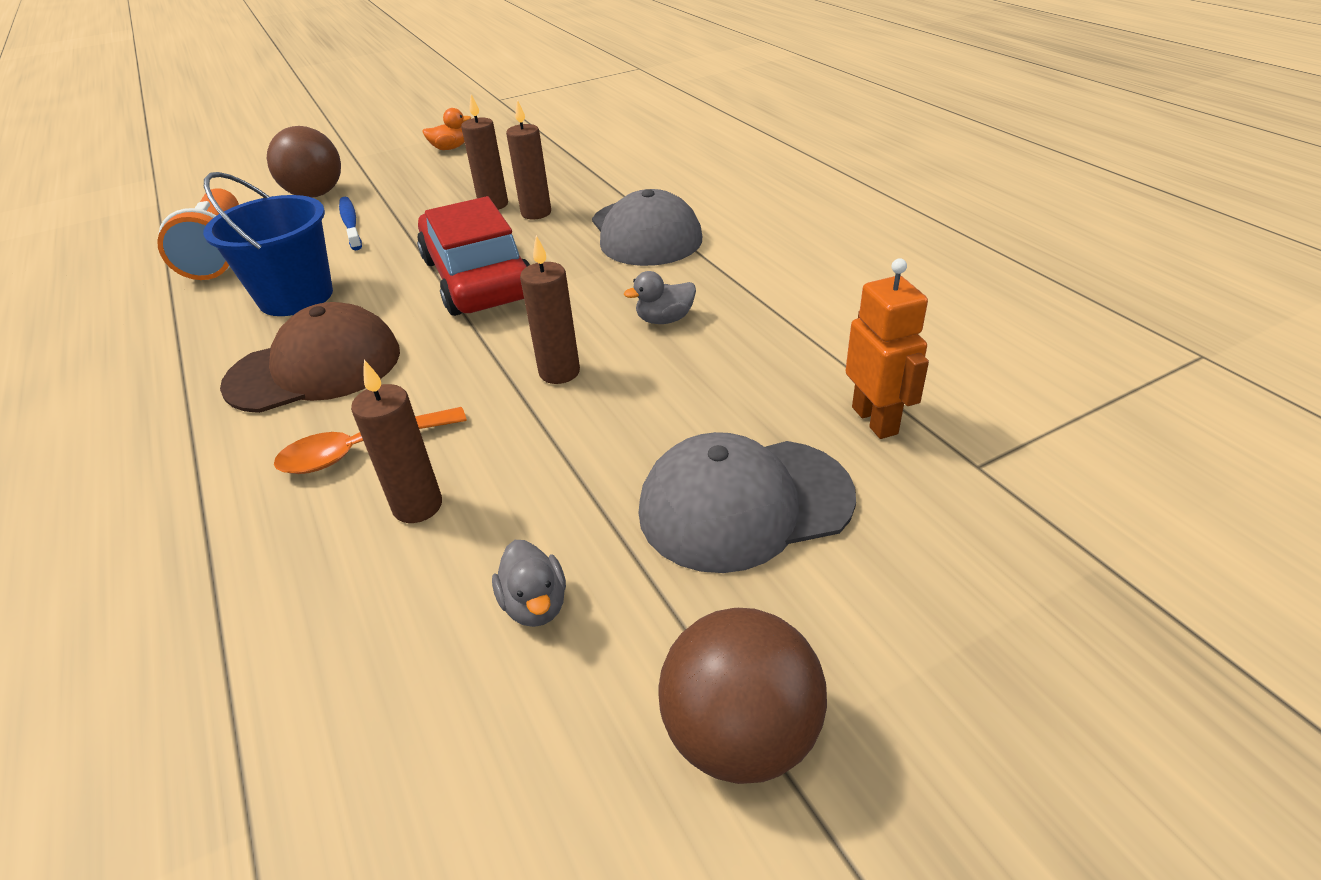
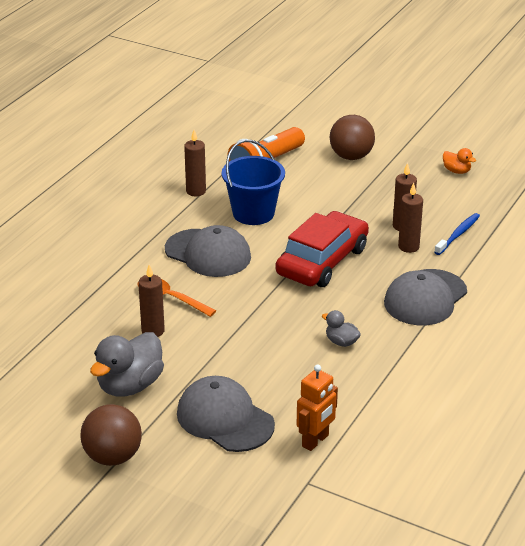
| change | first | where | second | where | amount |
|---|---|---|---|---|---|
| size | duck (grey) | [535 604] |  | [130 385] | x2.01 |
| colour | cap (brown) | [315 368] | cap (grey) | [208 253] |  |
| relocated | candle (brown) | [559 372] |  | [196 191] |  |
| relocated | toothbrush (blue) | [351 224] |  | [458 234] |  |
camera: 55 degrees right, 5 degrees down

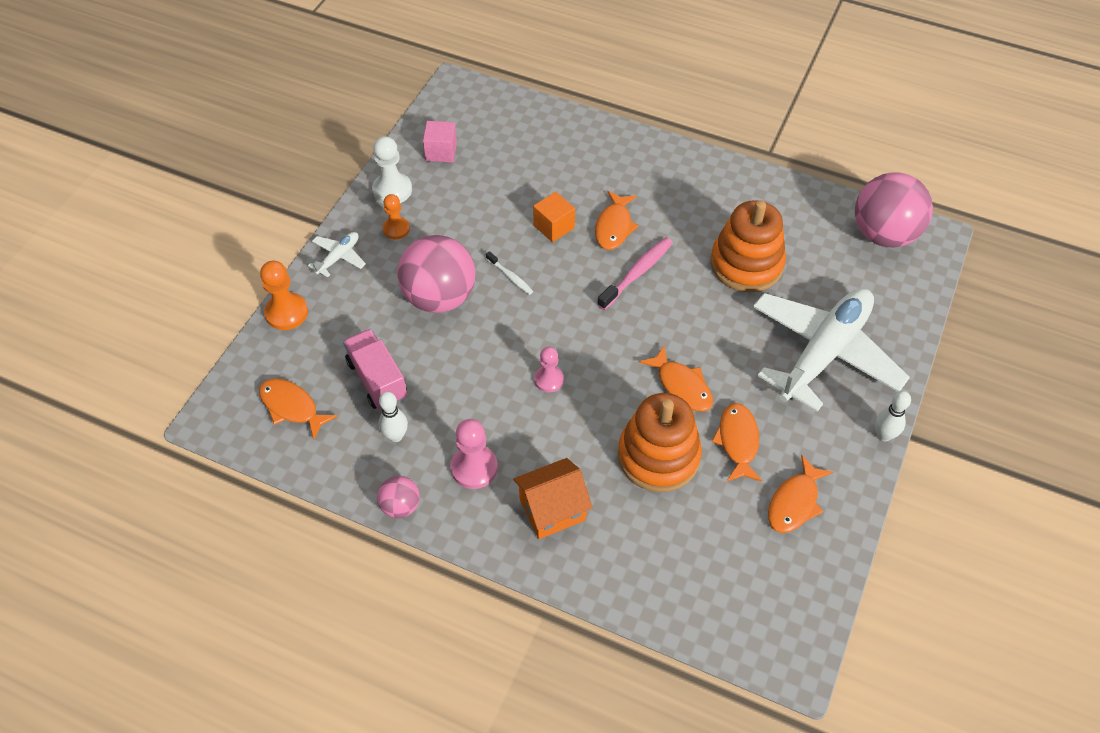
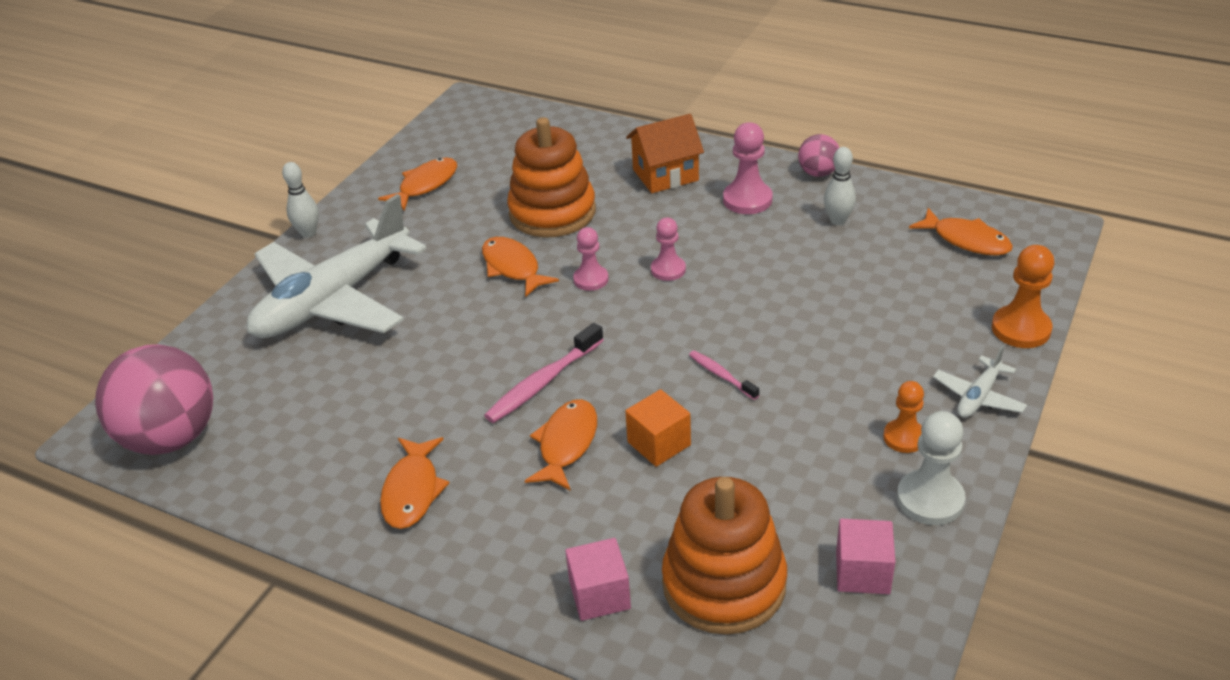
| change | first | where | second | where | amount |
|---|---|---|---|---|---|
| relocated | fish (orange) | [738 441] |  | [412 491] |  |
| appeared |  |  | cube (pink) | [599 595] |  |
| appeared |  |  | pawn (pink) | [591 279] |  |
| relocated | stacking toy (orange) | [746 264] |  | [724 584] |  |
| colour | toothbrush (white) | [510 277] | toothbrush (pink) | [721 375] |  |
| missing | truck (pink) | [377 380] |  |  |  |
| missing | ball (pink) | [439 297] |  |  |  |
camera: 175 degrees left, 15 degrees down

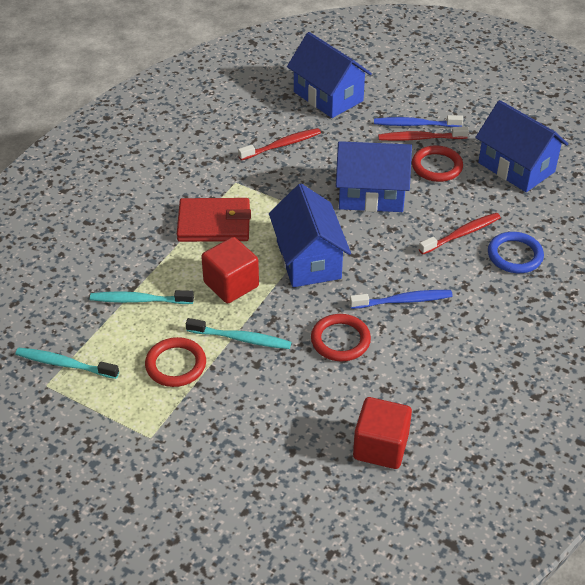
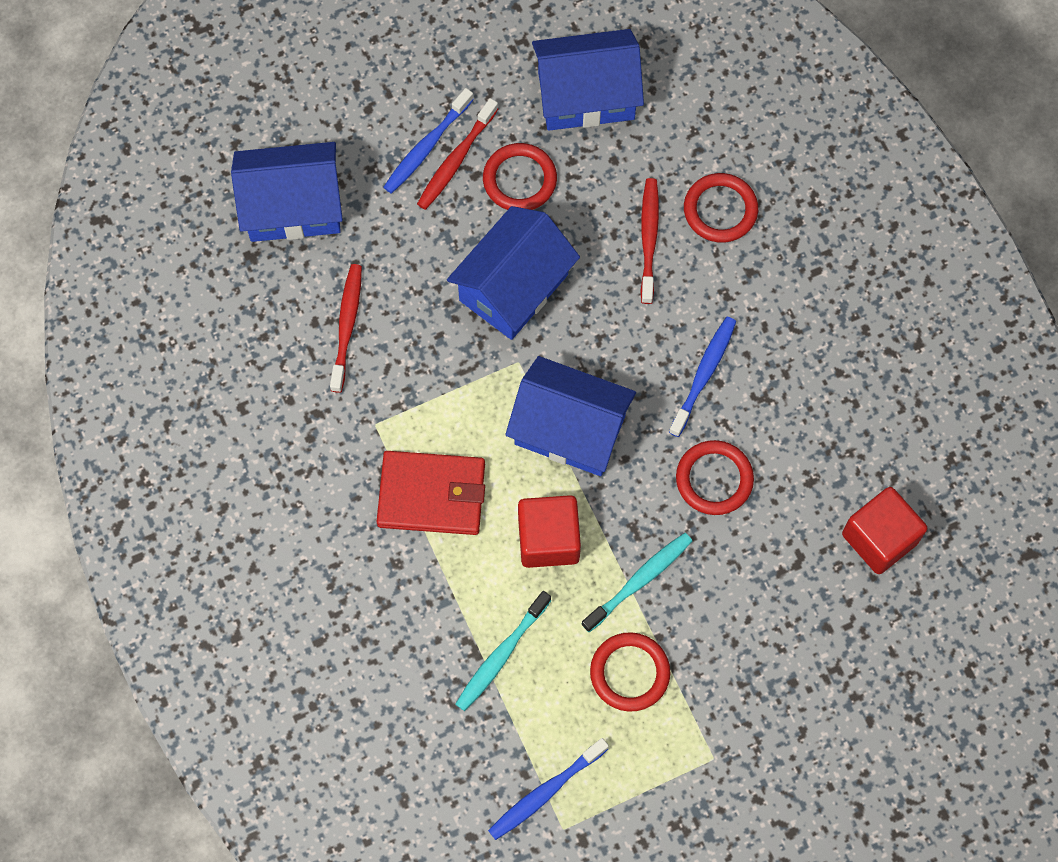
| change | first | where | second | where | amount |
|---|---|---|---|---|---|
| spun | wallet (red) | [214 223] |  | [432 494] | 60 degrees clockwise |
| colour | toothbrush (turquoise) | [65 364] | toothbrush (blue) | [545 792] |  |
| colour | ring (blue) | [515 255] | ring (red) | [720 210] |  |
camera: 55 degrees left, 25 degrees up

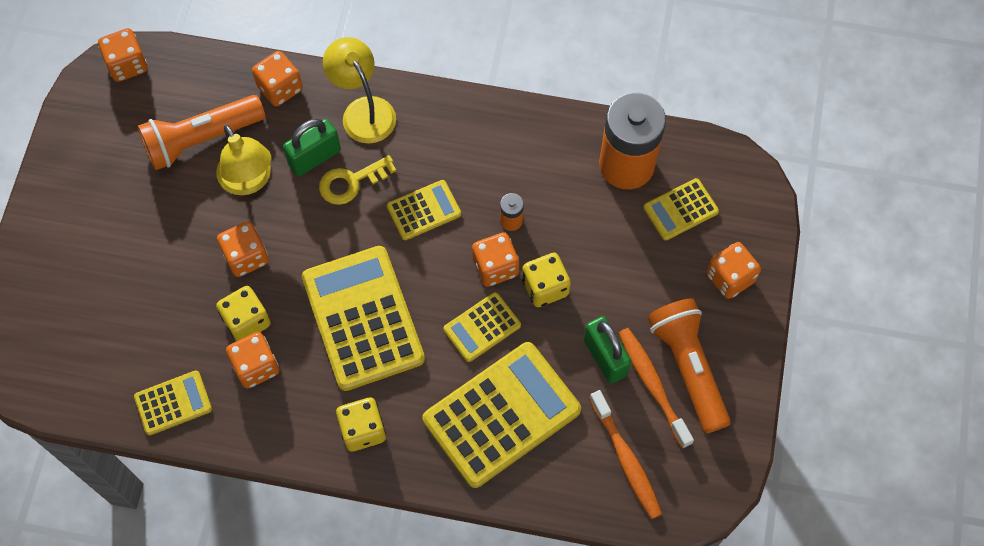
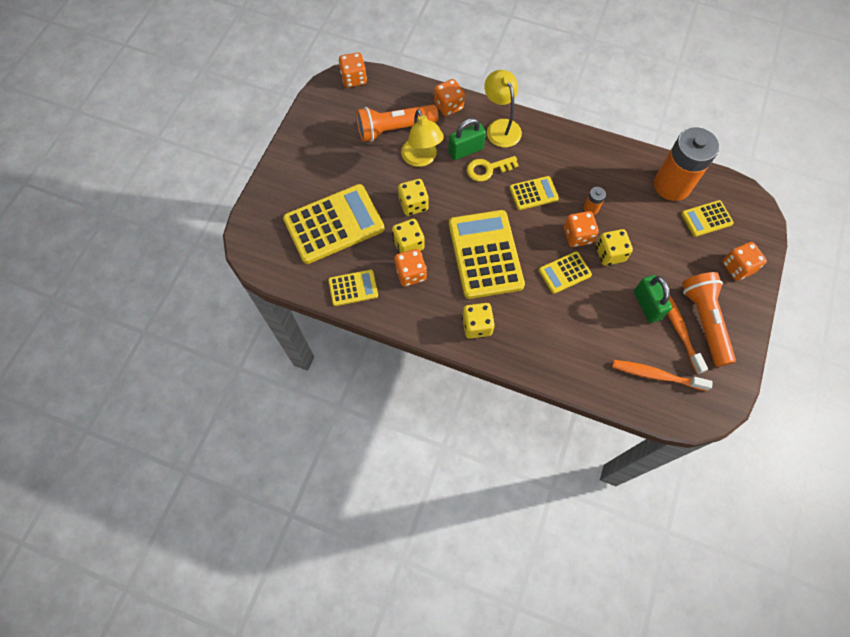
| change | first | where | second | where | amount |
|---|---|---|---|---|---|
| relocated | calculator (yellow) | [501 415] |  | [334 224] |  |
| colour | dice (orange) | [246 257] | dice (yellow) | [413 204] |  |
| spun | toothbrush (orange) | [626 459] |  | [656 375] | 120 degrees clockwise |
camera: 10 degrees right, 0 degrees up

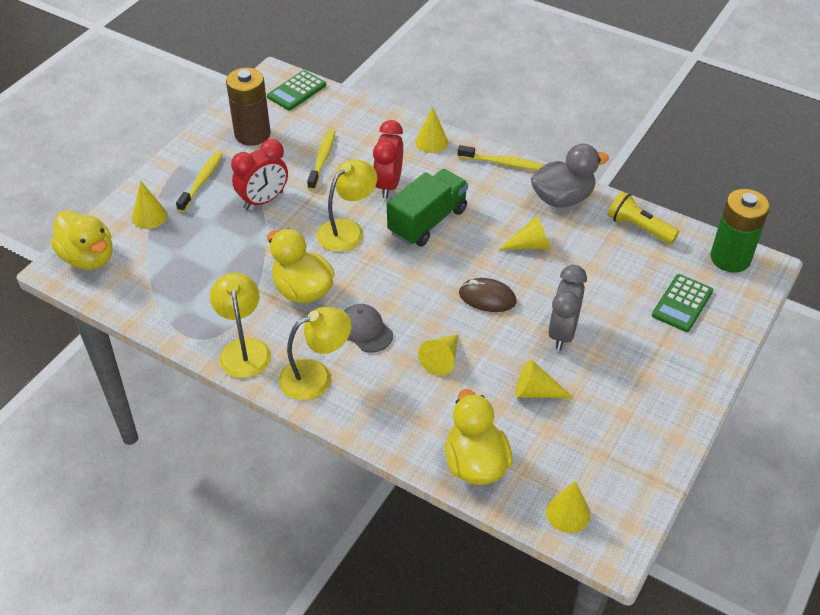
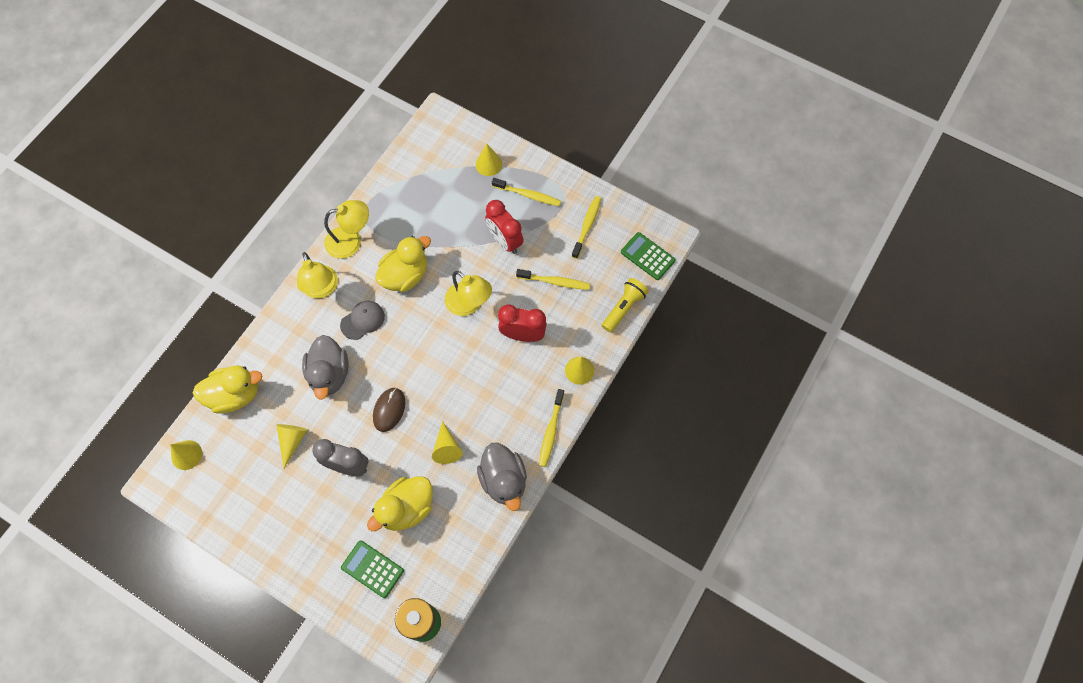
| change | first | where | second | where | amount |
|---|---|---|---|---|---|
| exchanged | cone (yellow) | [442 359] | duck (grey) | [329 374] |  |
| relocated | duck (yellow) | [88 258] |  | [406 508] |  |
| exchanged | battery (brown) | [252 134] | toothbrush (yellow) | [587 226] |  |
| relocated | flashlight (yellow) | [639 227] |  | [623 308] |  |
| missing | truck (green) | [427 221] |  |  |  |
camera: 90 degrees right, 20 degrees up

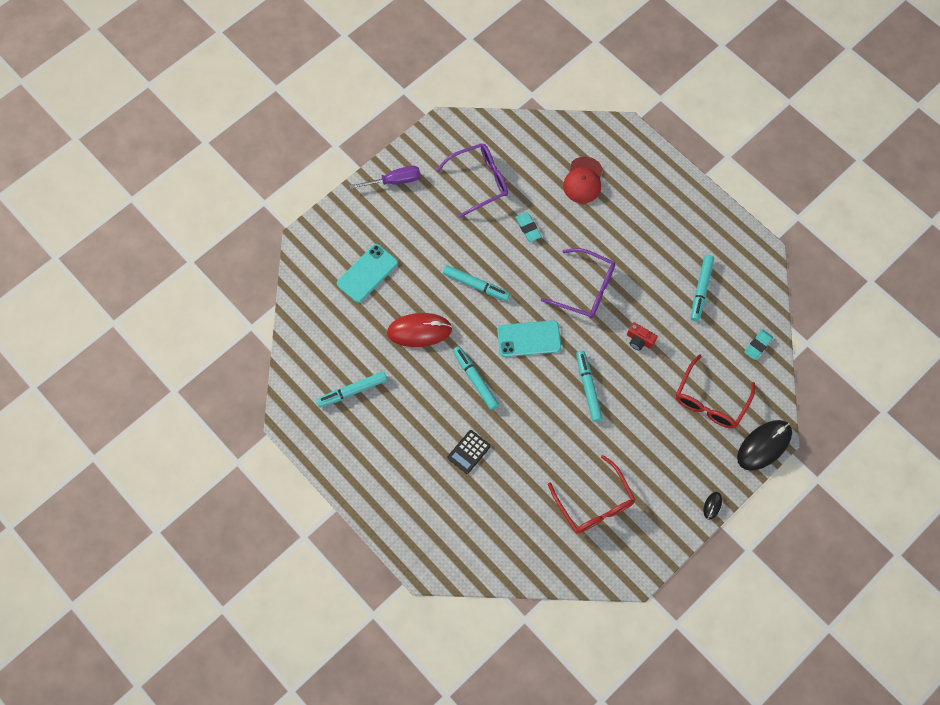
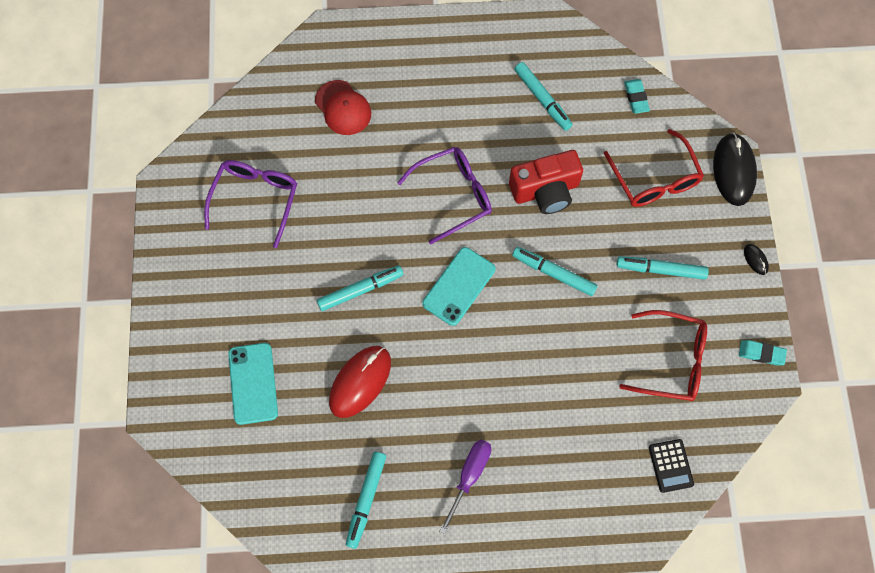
| change | first | where | second | where | amount |
|---|---|---|---|---|---|
| relocated | screwdriver (purple) | [395 181] |  | [469 476] |  |
| size | camera (red) | [639 340] |  | [545 191] | x1.99 |
| relocated | marker (turquoise) | [475 379] |  | [661 270] |  |
| relocated | calculator (black) | [469 452] |  | [670 466] |  |
| relocated | eraser (turquoise) | [528 228] |  | [761 353] |  |
camera: 50 degrees left, 0 degrees up

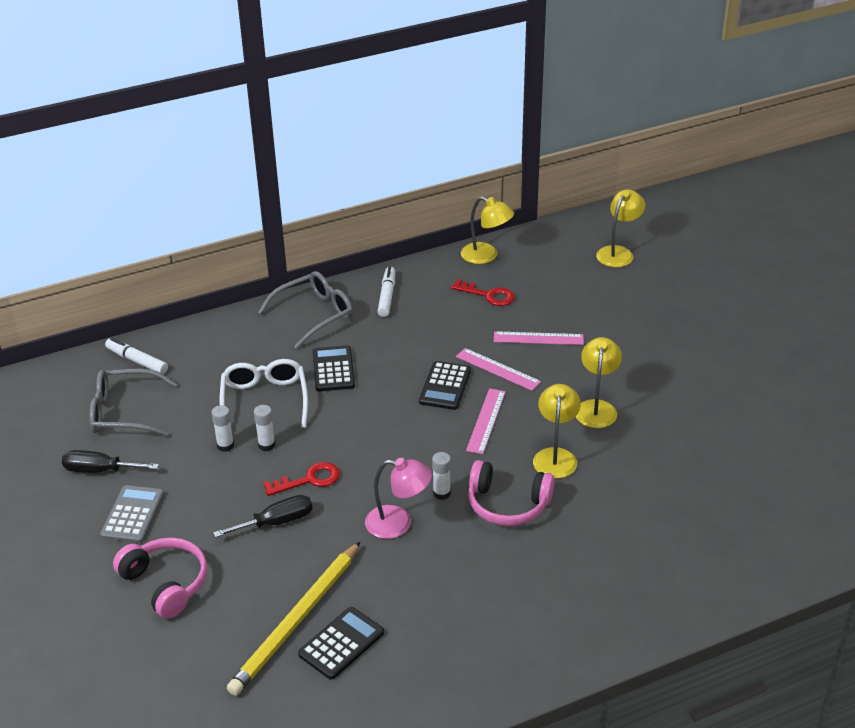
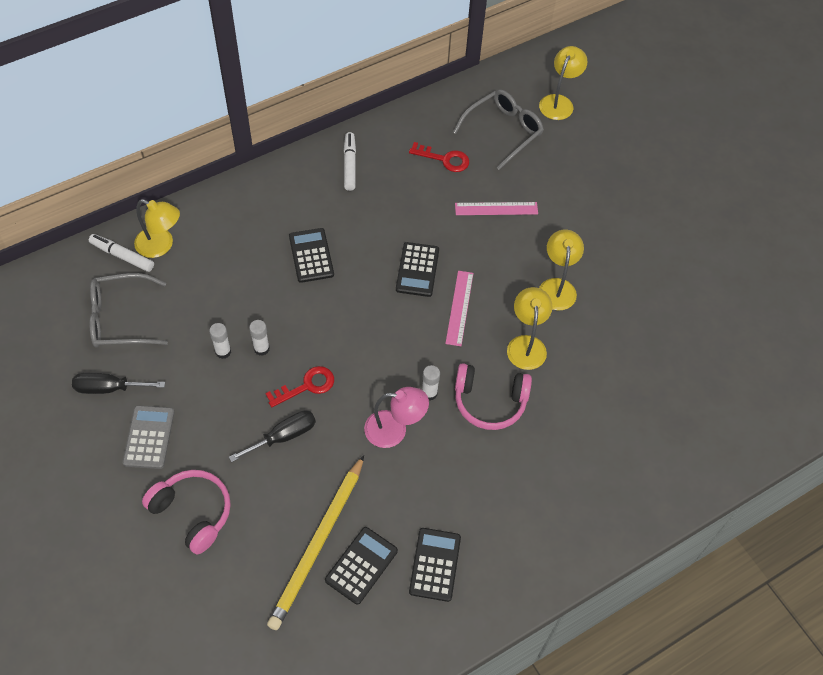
| change | first | where | second | where | amount |
|---|---|---|---|---|---|
| relocated | lamp (yellow) | [486 256] |  | [161 246] |  |
| appeared |  |  | calculator (black) | [435 564] |  |
| relocated | glasses (grey) | [314 315] |  | [503 131] |  |
| missing | glasses (white) | [264 401] |  |  |  |
| missing | ruler (pink) | [497 369] |  |  |  |
camera: 10 degrees left, 20 degrees up

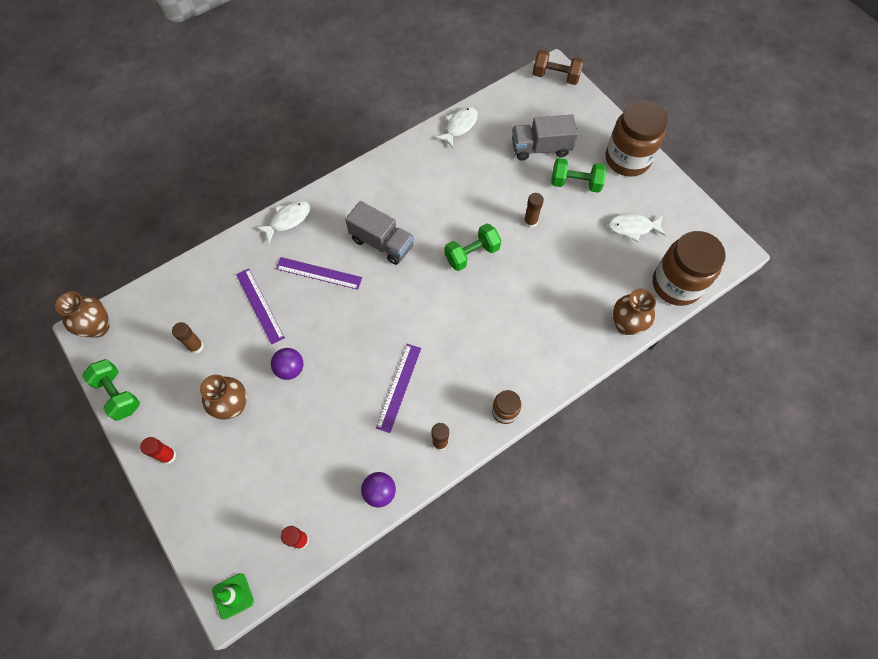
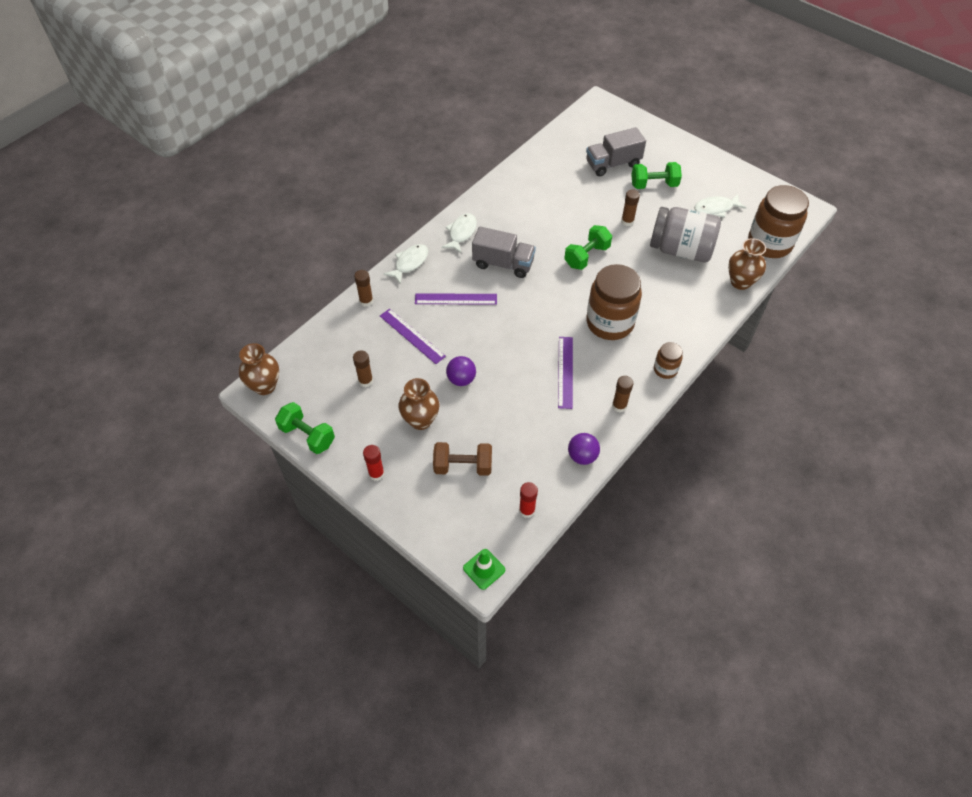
| change | first | where | second | where | amount |
|---|---|---|---|---|---|
| appeared |  |  | glue stick (brown) | [366 301] |  |
| relocated | dumbbell (brown) | [555 77] |  | [463 466] |  |
| relocated | fish (white) | [459 126] |  | [461 233] |  |
| relocated | jar (brown) | [627 159] |  | [610 323] |  |
| appeared |  |  | jar (grey) | [681 250] |  |
camera: 15 degrees left, 10 degrees down

